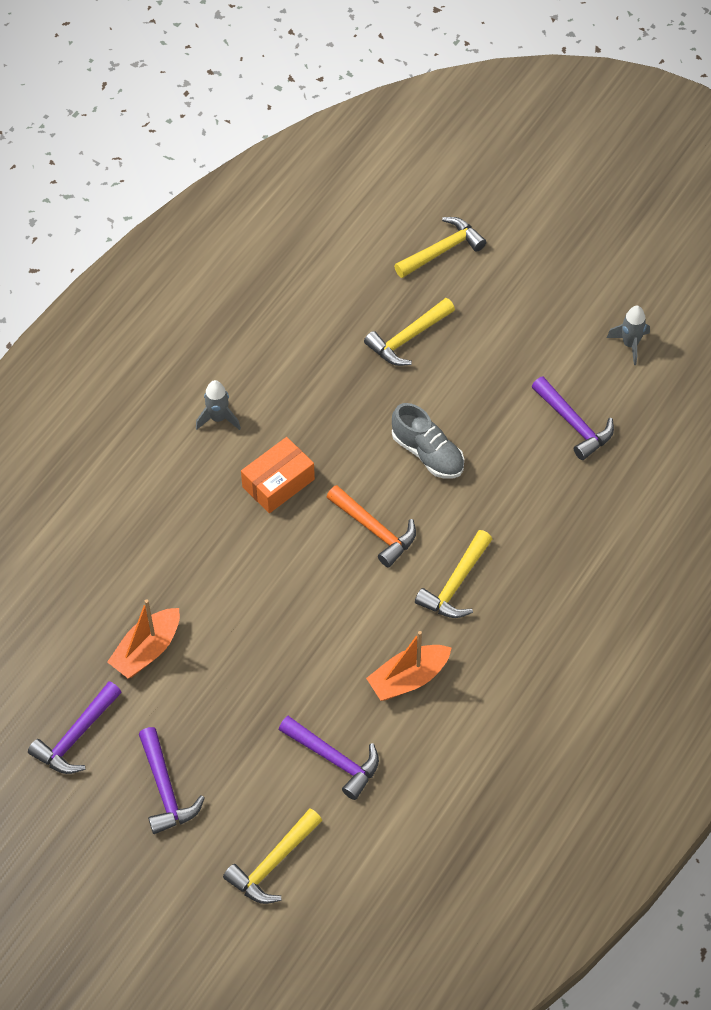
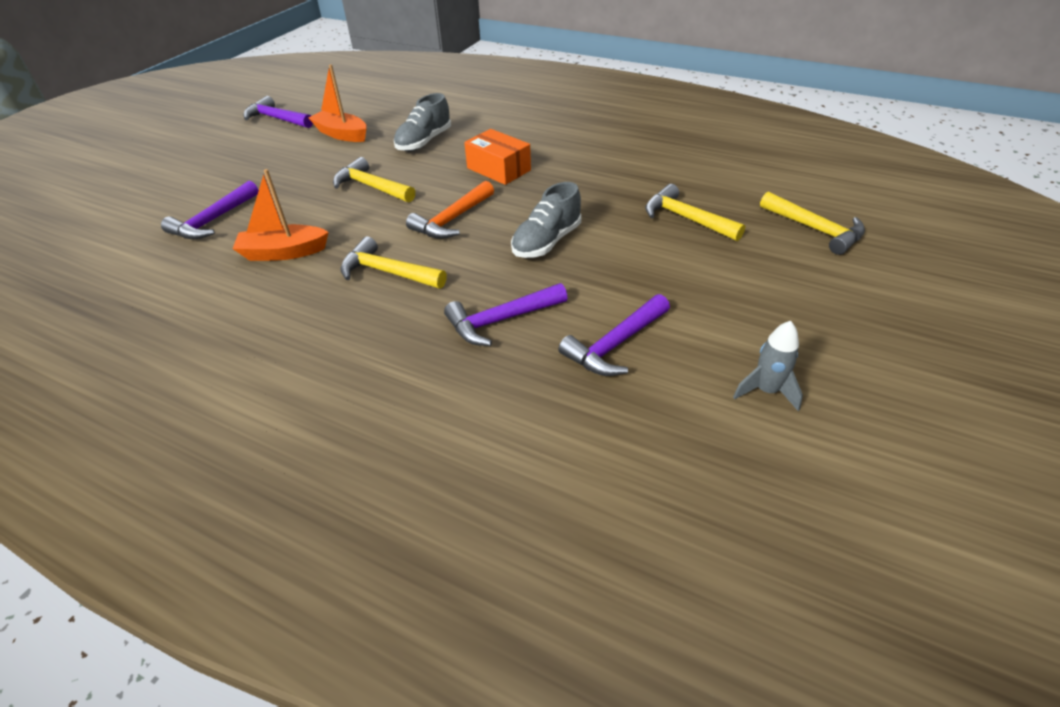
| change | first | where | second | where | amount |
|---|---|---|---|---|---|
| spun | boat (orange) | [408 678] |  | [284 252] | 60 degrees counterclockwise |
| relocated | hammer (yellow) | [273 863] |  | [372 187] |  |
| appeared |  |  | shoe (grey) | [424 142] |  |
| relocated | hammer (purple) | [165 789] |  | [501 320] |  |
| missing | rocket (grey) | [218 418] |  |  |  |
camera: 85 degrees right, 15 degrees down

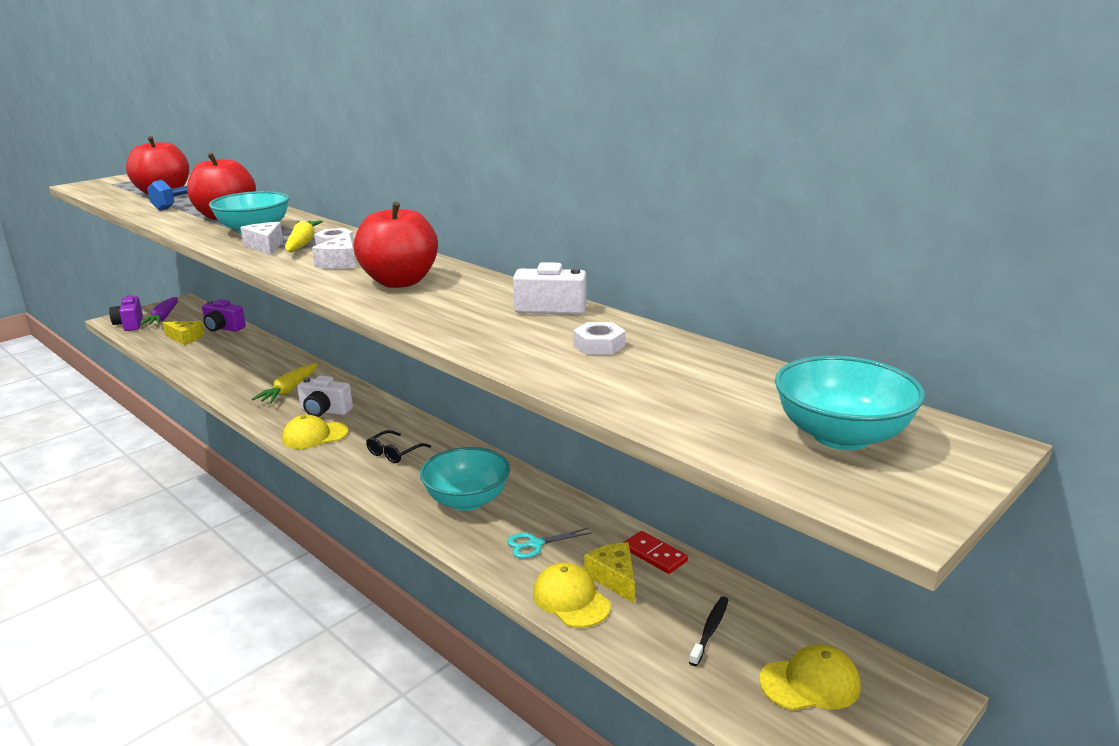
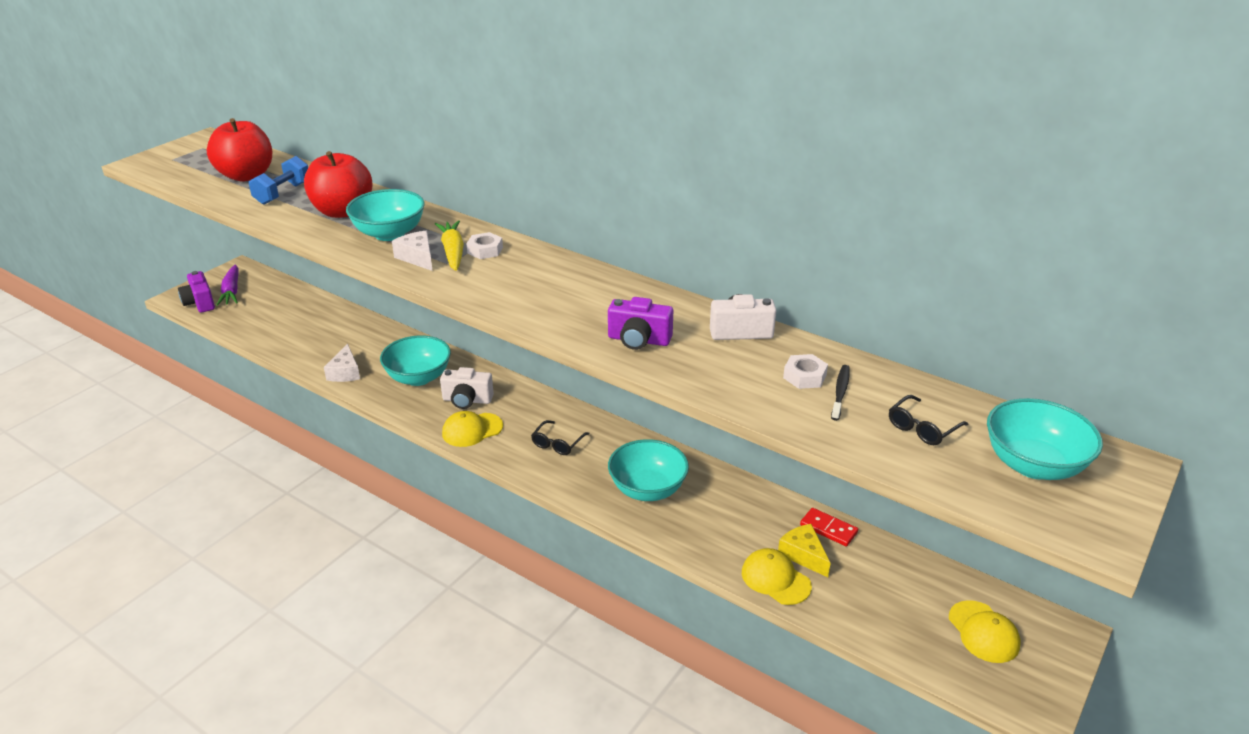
| change | first | where | second | where | amount |
|---|---|---|---|---|---|
| relocated | cheese (white) | [340 262] |  | [345 372] |  |
| exchanged | carrot (yellow) | [289 390] | bowl (turquoise) | [418 377] |  |
| relocated | camera (purple) | [223 328] |  | [639 340] |  |
| relocated | toothbrush (black) | [710 630] |  | [840 392] |  |
| appeared |  |  | glasses (black) | [922 428] |  |
| spun | cap (yellow) | [810 683] |  | [983 632] | 90 degrees clockwise |
| missing | cheese (yellow) | [185 338] |  |  |  |
| missing | apple (red) | [400 282] |  |  |  |
| missing | scissors (turquoise) | [535 544] |  |  |  |
camera: 10 degrees left, 10 degrees up

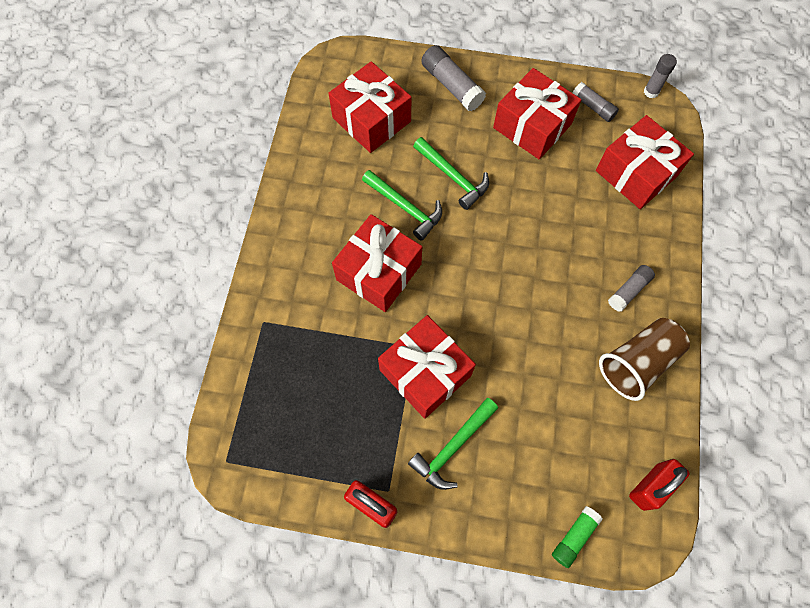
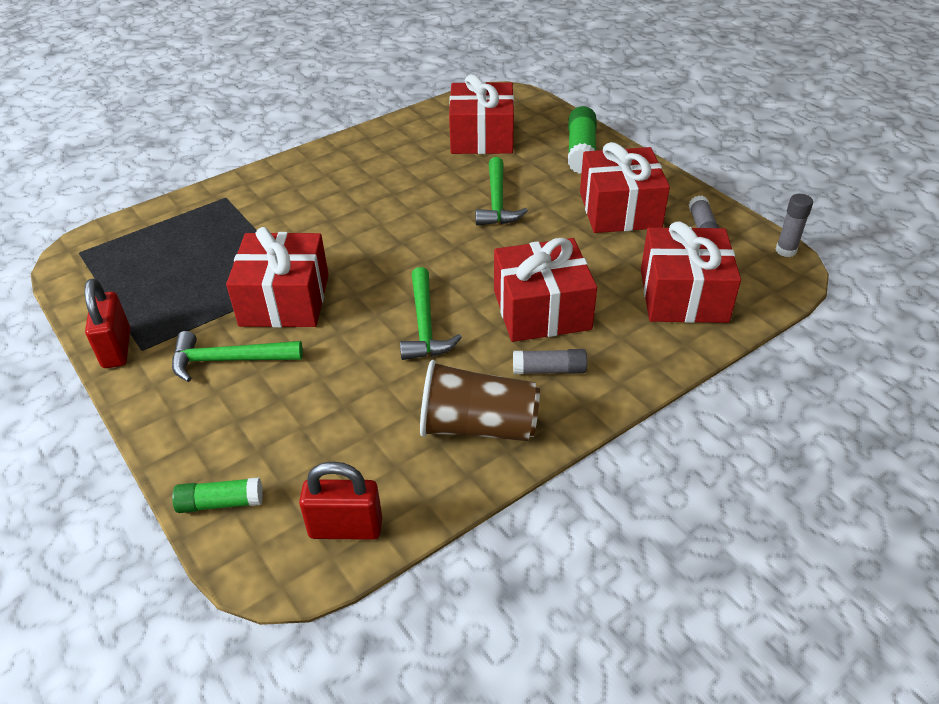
| change | first | where | second | where | amount |
|---|---|---|---|---|---|
| relocated | hammer (green) | [405 207] |  | [425 324] |  |
| relocated | gift (red) | [379 272] |  | [542 310] |  |
| colour | glue stick (grey) | [452 85] | glue stick (green) | [581 151] |  |
camera: 45 degrees right, 25 degrees down

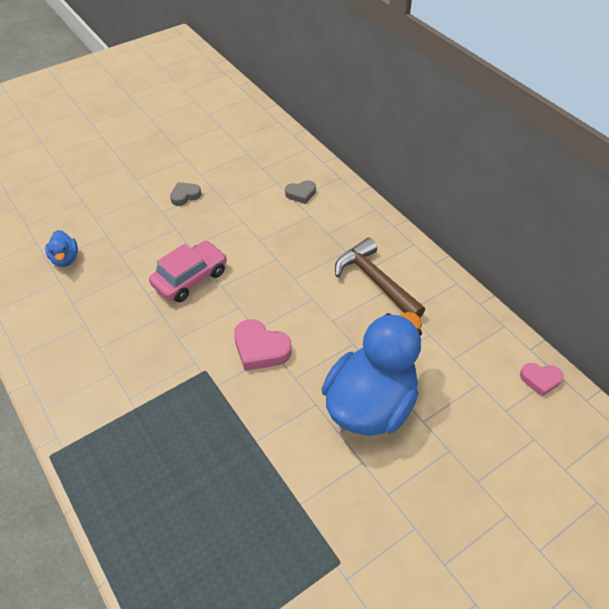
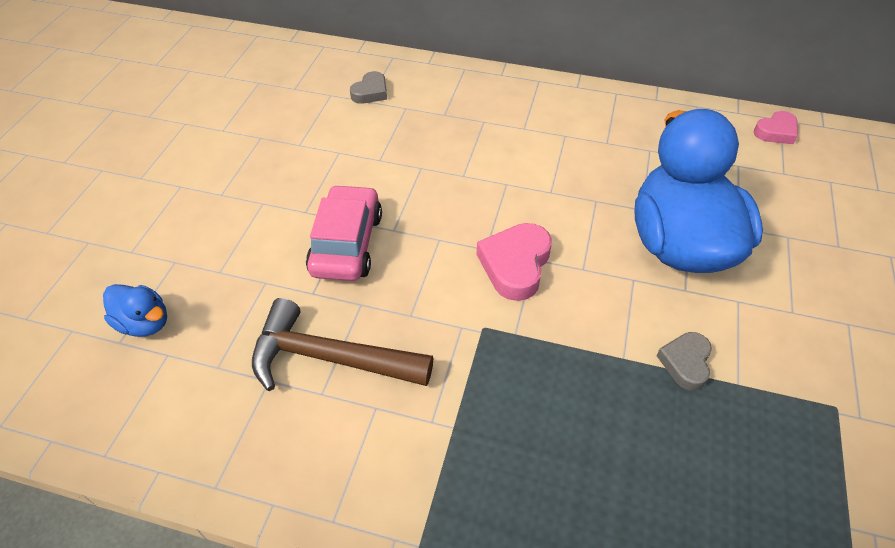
| change | first | where | second | where | amount |
|---|---|---|---|---|---|
| relocated | hammer (brown) | [375 281] |  | [330 358] |  |
| spun | heart (pink) | [260 349] |  | [515 265] | 120 degrees clockwise |
| relocated | heart (grey) | [185 196] |  | [685 363] |  |
camera: 40 degrees left, 0 degrees up

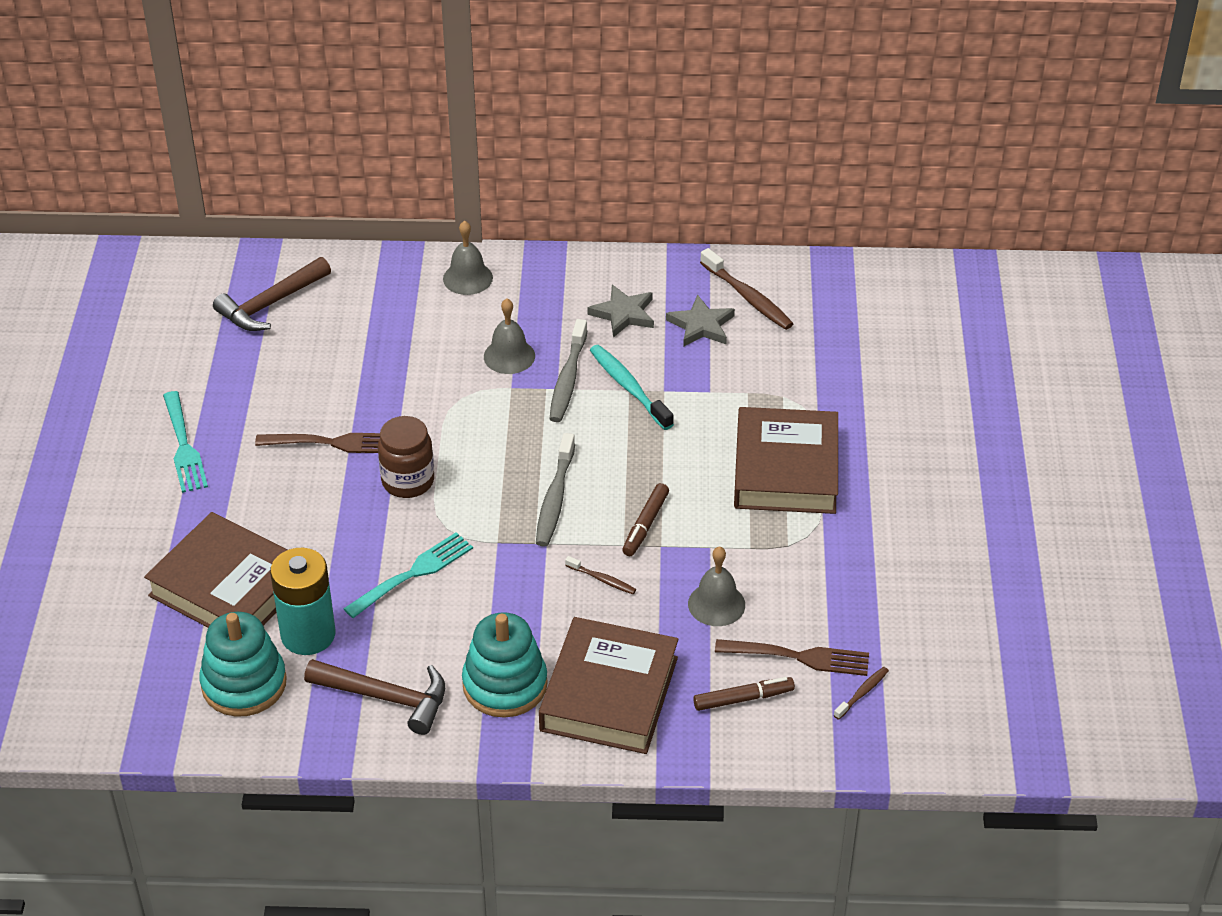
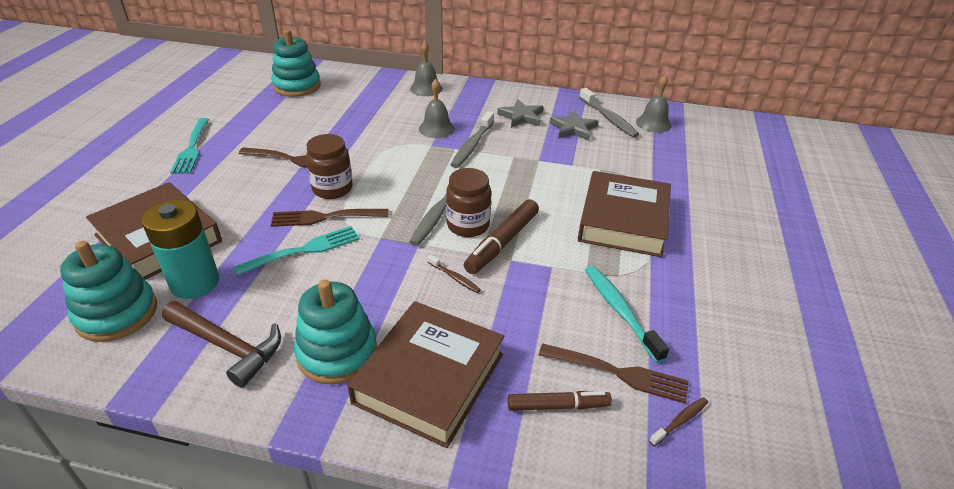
| change | first | where | second | where | amount |
|---|---|---|---|---|---|
| exchanged | hammer (brown) | [270 304] | stacking toy (turquoise) | [297 86] |  |
| appeared |  |  | fork (brown) | [325 217] |  |
| appeared |  |  | jar (brown) | [468 225] |  |
| size | marker (brown) | [645 525] |  | [502 243] | x1.51 |
| colour | toothbrush (brown) | [748 297] | toothbrush (grey) | [608 118] |  |
| relocated | toothbrush (turquoise) | [629 387] |  | [620 311] |  |
| relocated | bell (grey) | [716 604] |  | [653 123] |  |
camera: 10 degrees right, 5 degrees down

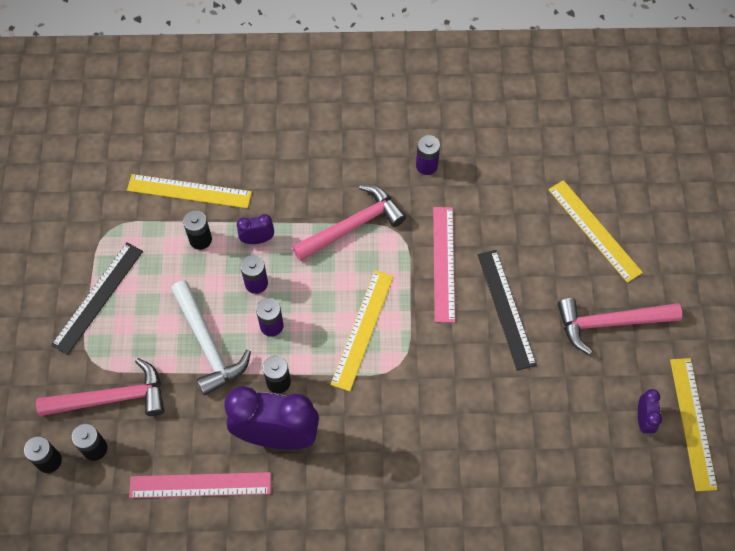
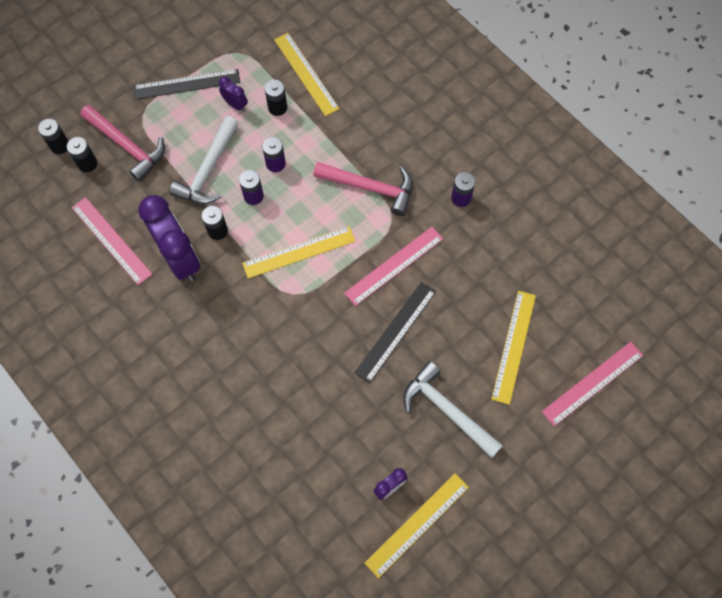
| change | first | where | second | where | amount |
|---|---|---|---|---|---|
| relocated | clock (purple) | [257 240] |  | [235 105] |  |
| colour | hammer (pink) | [609 323] | hammer (white) | [446 410] |  |
| appeared |  |  | ruler (pink) | [593 383] |  |
camera: 50 degrees right, 5 degrees up

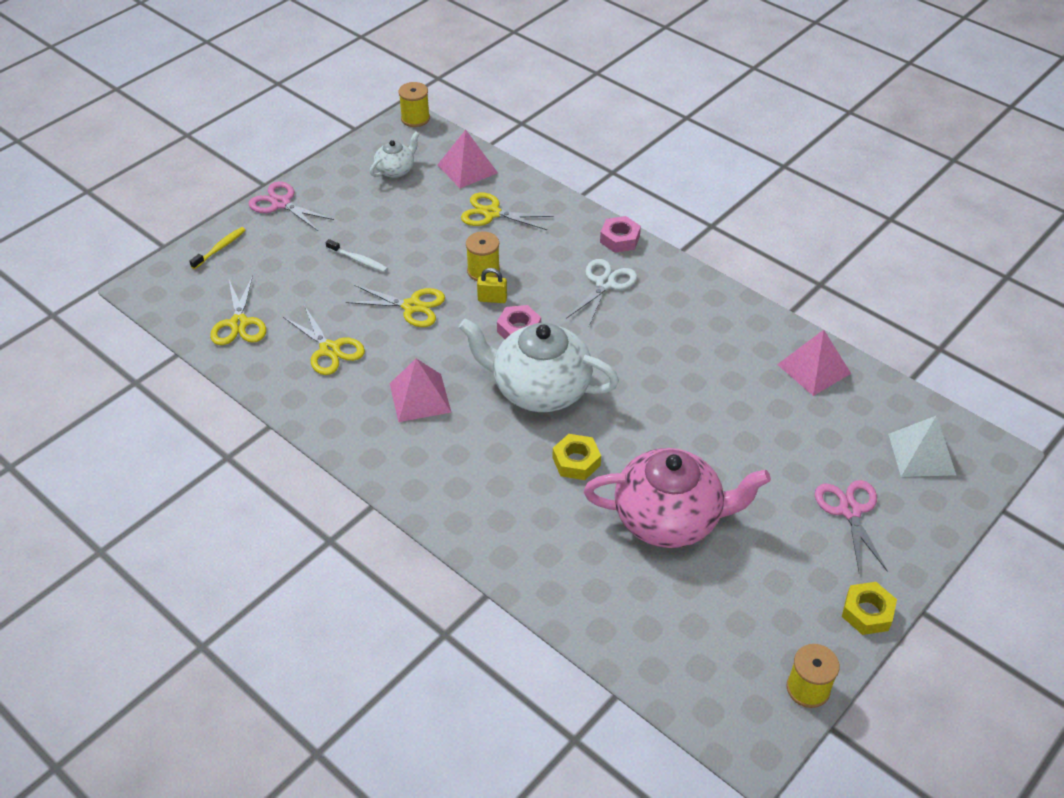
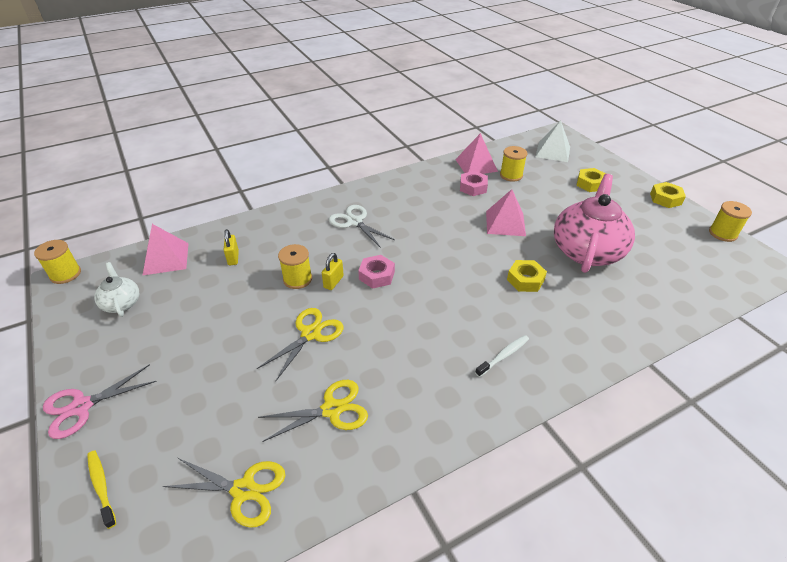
| change | first | where | second | where | amount |
|---|---|---|---|---|---|
| exchanged | scissors (yellow) | [492 213] | padlock (yellow) | [233 258] |  |
| relocated | nut (pink) | [620 239] |  | [473 187] |  |
| relocated | toothbrush (white) | [358 260] |  | [503 355] |  |
| relocated | pyramid (pink) | [420 397] |  | [505 223] |  |
| appeared |  |  | spool (yellow) | [511 175] |  |
| exchanged | scissors (pink) | [850 511] | nut (yellow) | [590 184] |  |
| missing | teapot (white) | [539 389] |  |  |  |
camera: 70 degrees left, 5 degrees down

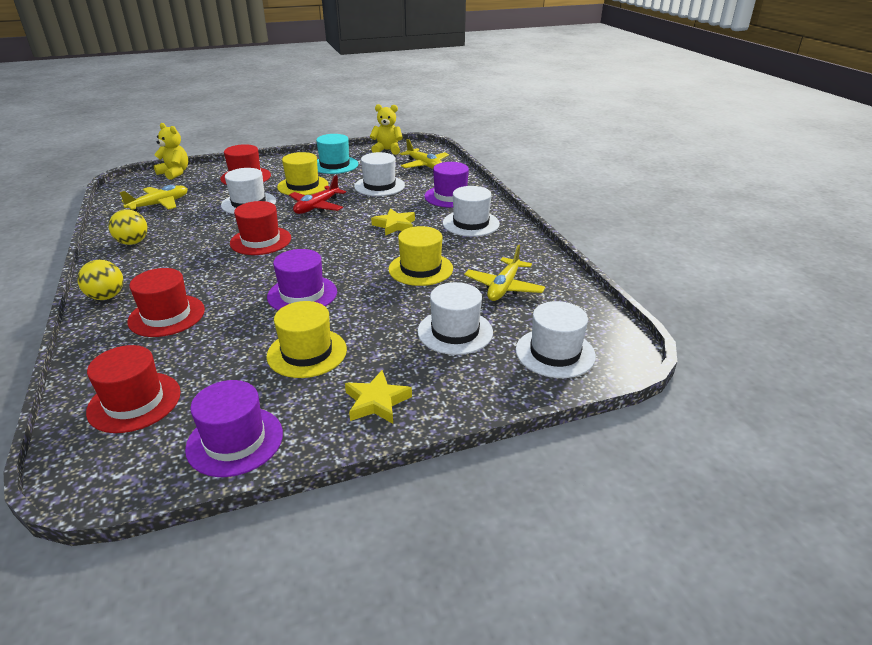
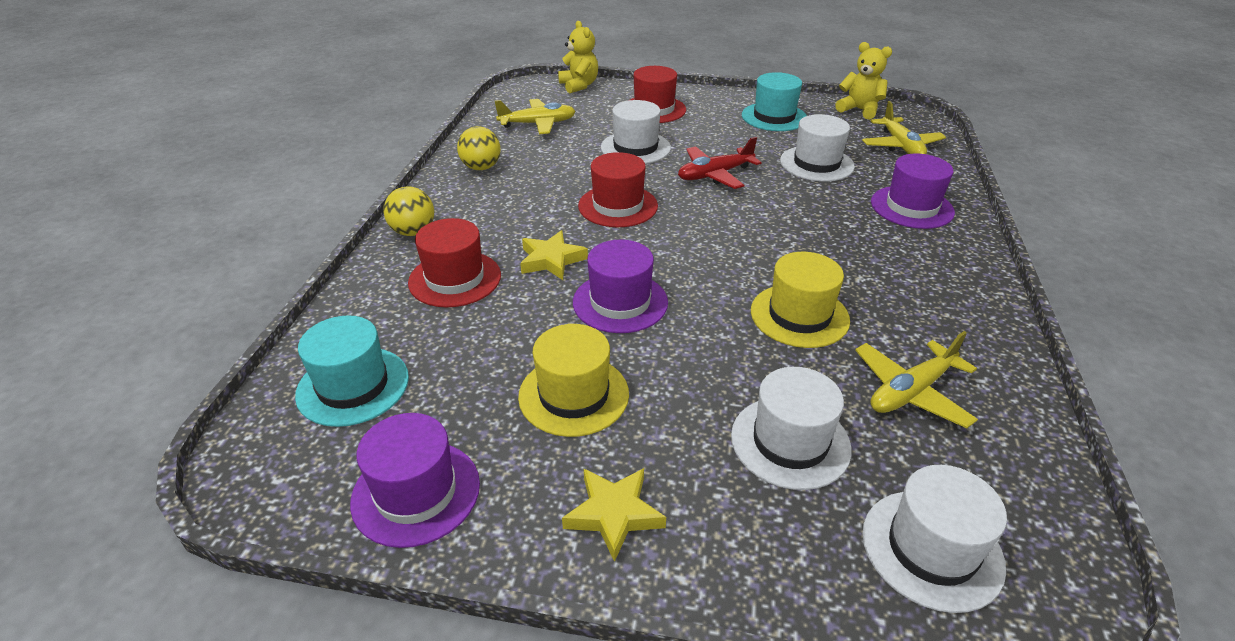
| change | first | where | second | where | amount |
|---|---|---|---|---|---|
| colour | hat (red) | [134 402] | hat (turquoise) | [353 386] |  |
| relocated | star (yellow) | [395 225] |  | [551 260] |  |
| missing | hat (yellow) | [303 186] |  |  |  |
| missing | hat (white) | [471 223] |  |  |  |
camera: 30 degrees right, 5 degrees up

